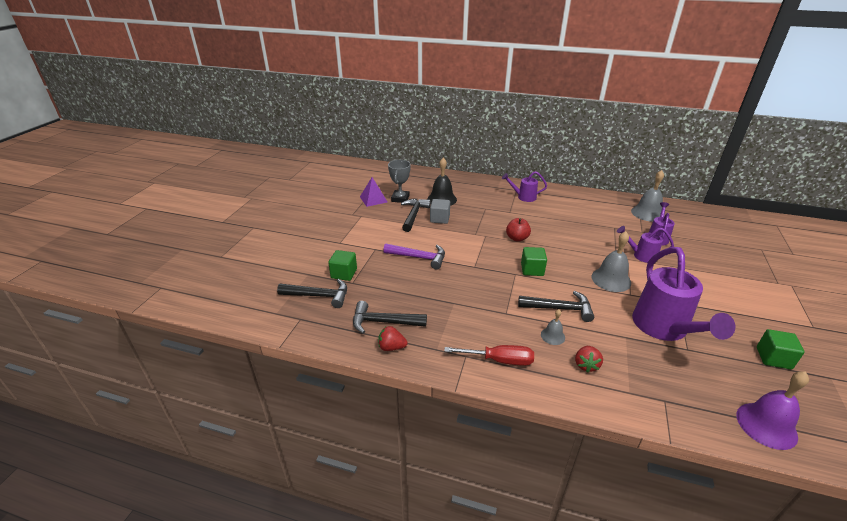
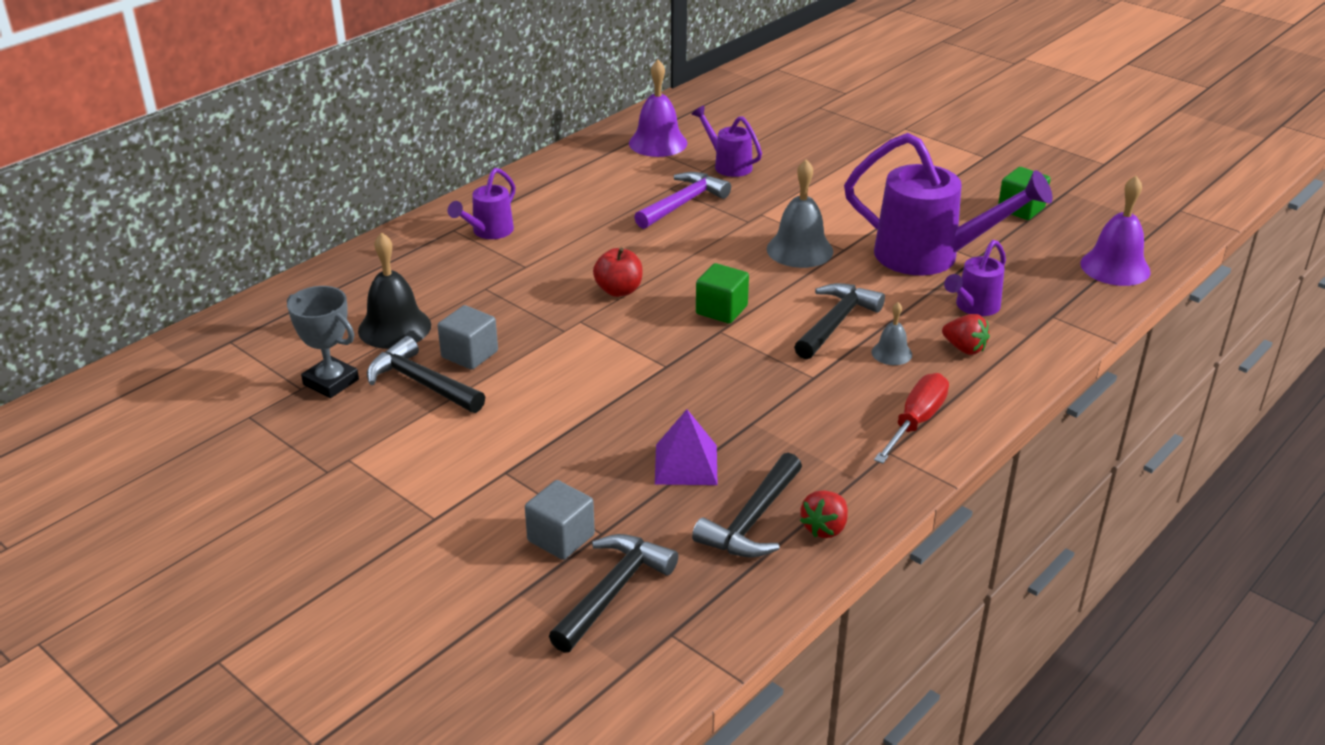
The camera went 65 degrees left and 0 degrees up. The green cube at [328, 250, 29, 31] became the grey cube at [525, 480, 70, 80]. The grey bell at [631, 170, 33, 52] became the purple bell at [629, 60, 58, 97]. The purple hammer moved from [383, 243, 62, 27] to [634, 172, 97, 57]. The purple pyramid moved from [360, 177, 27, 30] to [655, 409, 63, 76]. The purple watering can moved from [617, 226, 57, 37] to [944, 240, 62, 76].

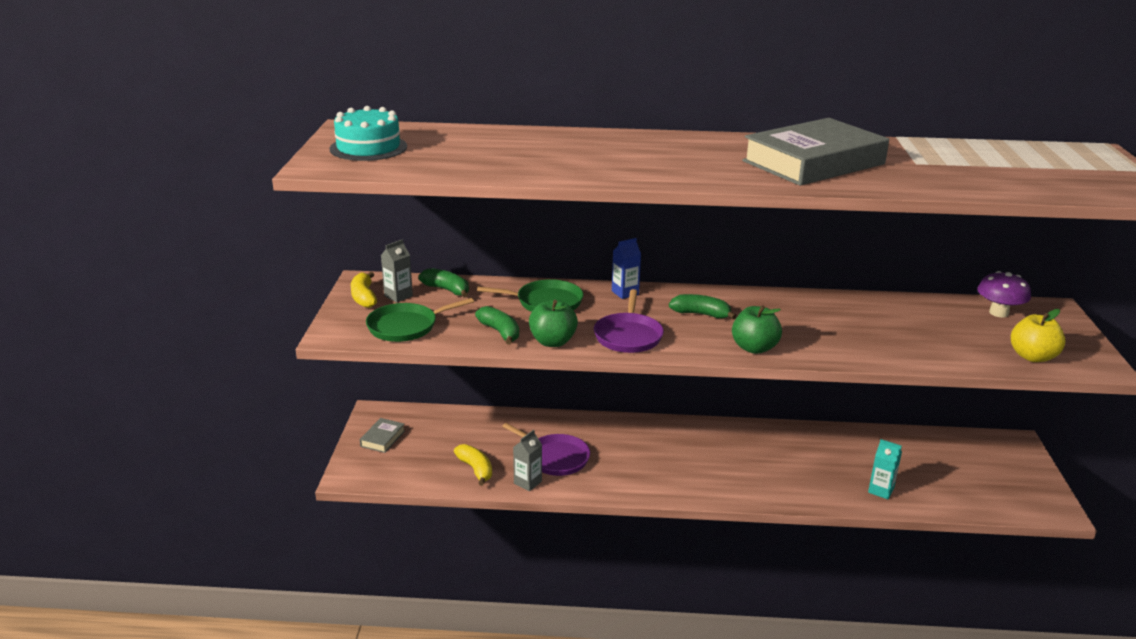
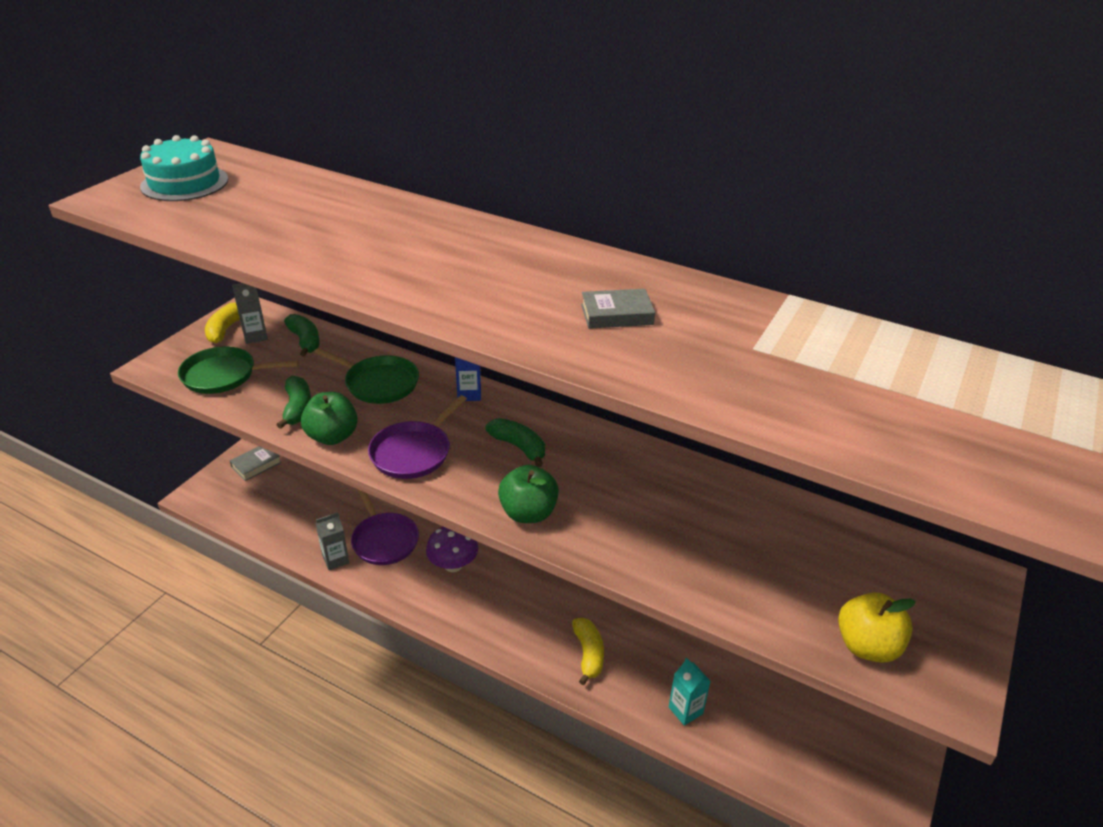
The camera went 25 degrees right and 10 degrees up. The purple mushroom moved from [977, 271, 54, 46] to [426, 527, 52, 45]. The yellow banana moved from [454, 444, 38, 42] to [572, 618, 32, 67]. The grey book at [742, 118, 147, 68] changed to 0.42 times the size.

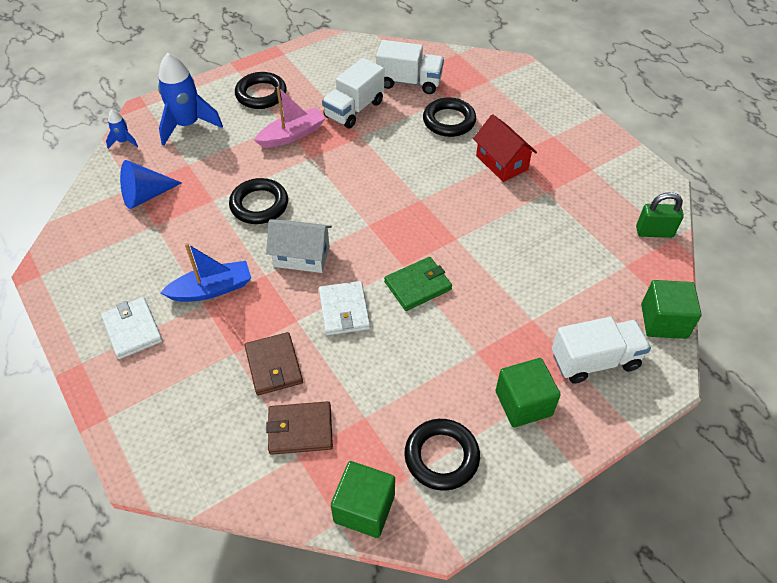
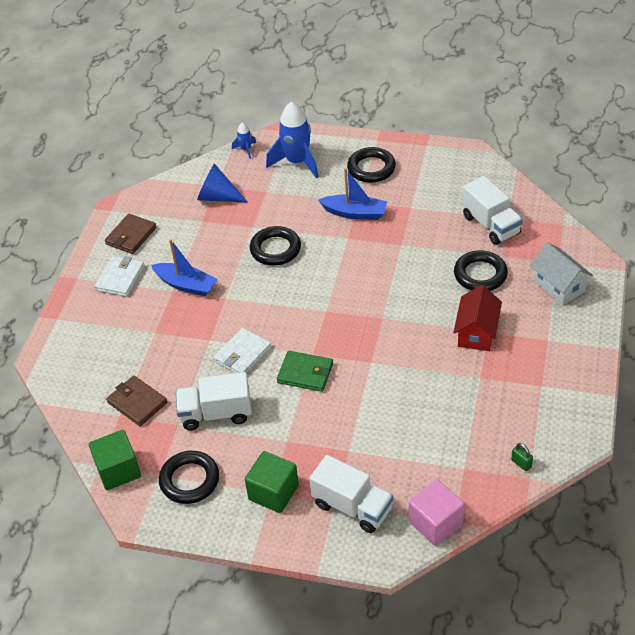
The camera went 50 degrees right and 5 degrees down. The brown wallet moved from [244, 332, 59, 63] to [105, 214, 52, 40]. The white truck moved from [322, 58, 62, 70] to [176, 372, 76, 58]. The pink boat at [254, 87, 72, 61] became the blue boat at [318, 168, 70, 52]. The green cube at [641, 280, 61, 59] became the pink cube at [409, 479, 56, 67]. The green padlock at [636, 192, 48, 46] changed to 0.56 times the size. The white house moved from [266, 219, 66, 54] to [530, 242, 63, 63].

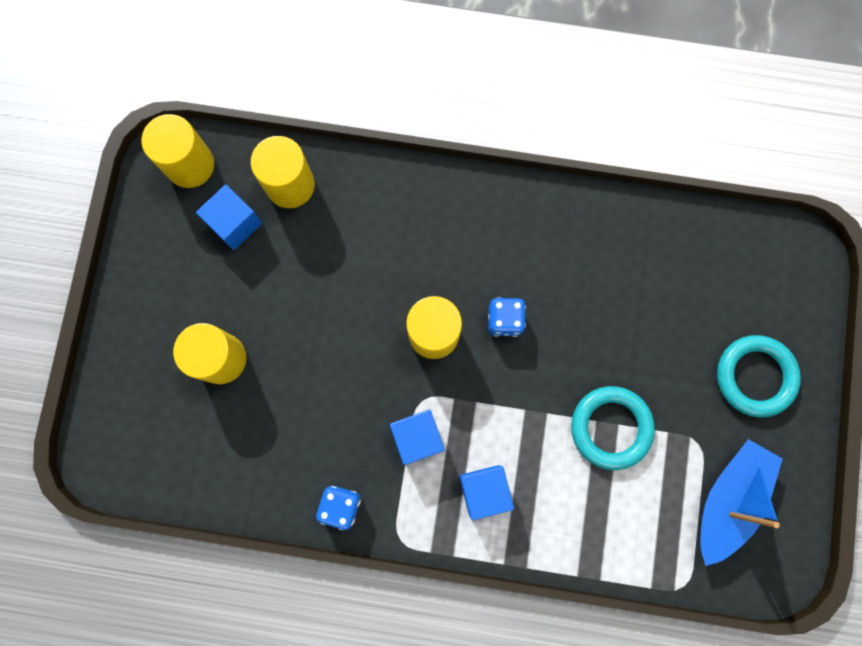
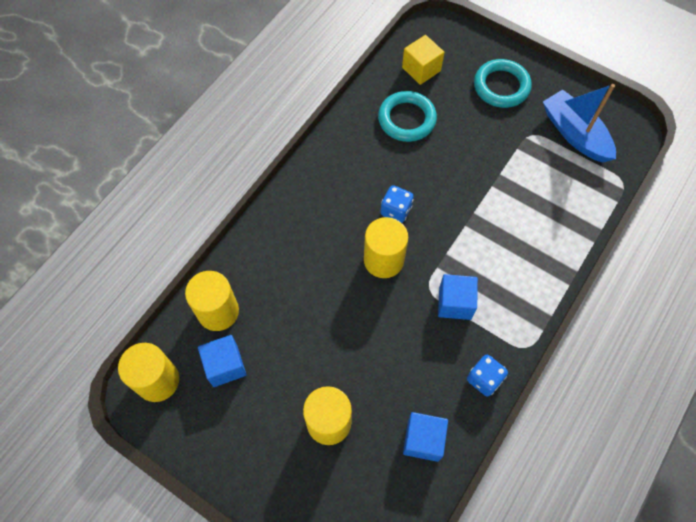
The camera went 65 degrees left and 15 degrees down. The turquoise ring moved from [571, 386, 84, 84] to [378, 91, 59, 51]. The yellow cube at [402, 35, 43, 50] appeared. The blue cube moved from [459, 465, 55, 55] to [403, 412, 45, 50].

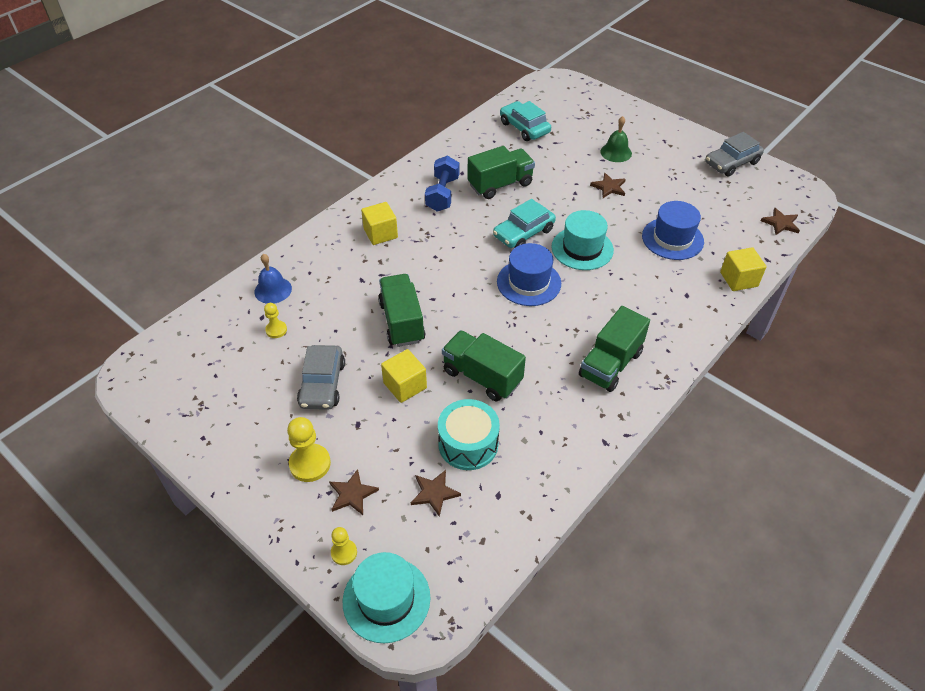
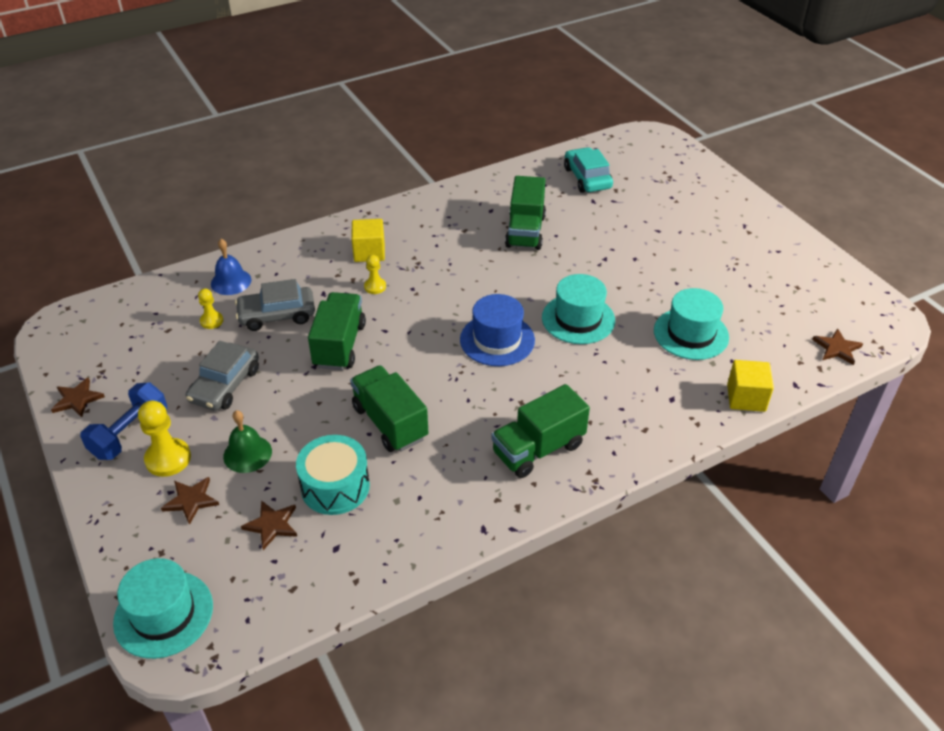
The camera went 20 degrees right and 5 degrees down. The brown star moved from [590, 173, 36, 25] to [51, 377, 54, 40]. The blue dumbbell moved from [425, 156, 34, 56] to [80, 383, 87, 77]. The green bell moved from [600, 116, 32, 46] to [223, 410, 49, 63]. The grey car moved from [705, 132, 59, 45] to [235, 279, 80, 52]. The yellow pawn moved from [331, 527, 26, 38] to [364, 255, 22, 39]. The green truck at [468, 146, 67, 53] turned 105 degrees clockwise. The blue hat at [642, 201, 62, 59] became the turquoise hat at [654, 288, 75, 72]. The yellow cube at [381, 349, 46, 54] disappeared. The turquoise car at [493, 199, 63, 49] disappeared.

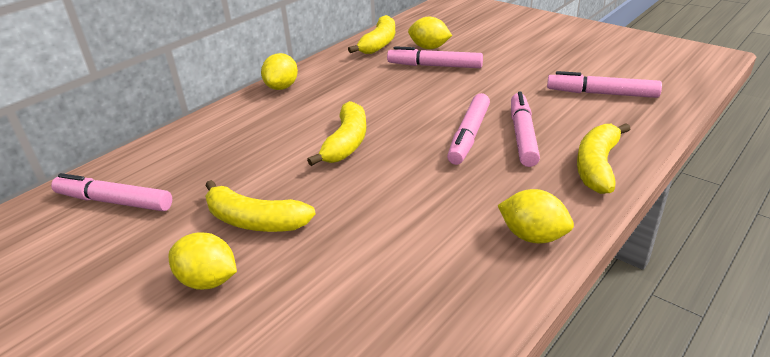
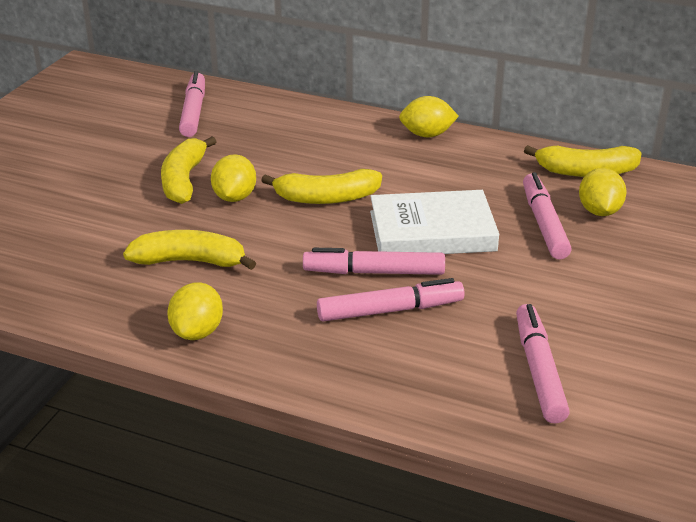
The camera went 70 degrees right and 0 degrees up. The yellow banana moved from [577, 123, 53, 71] to [123, 230, 133, 40]. The yellow lemon moved from [169, 232, 68, 58] to [211, 154, 45, 48]. The white book at [370, 190, 129, 64] appeared.

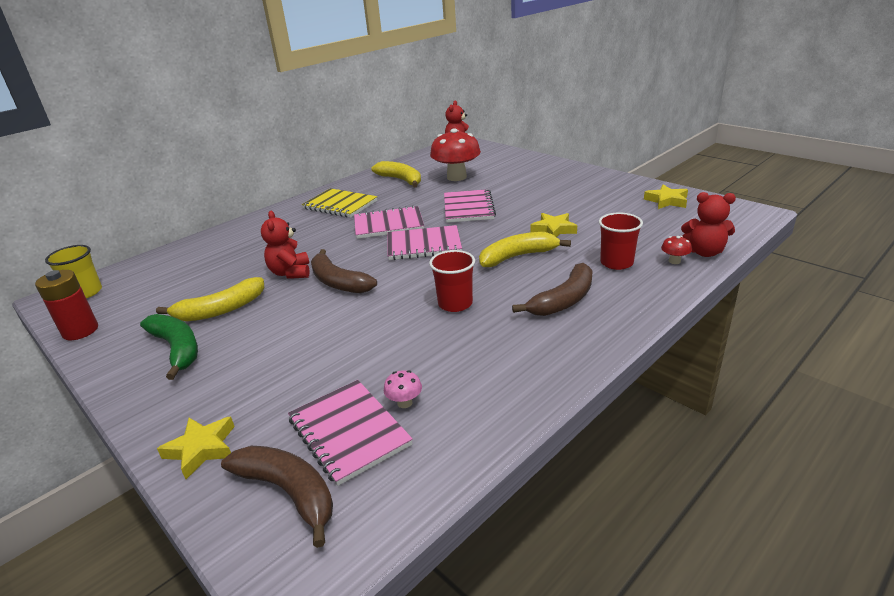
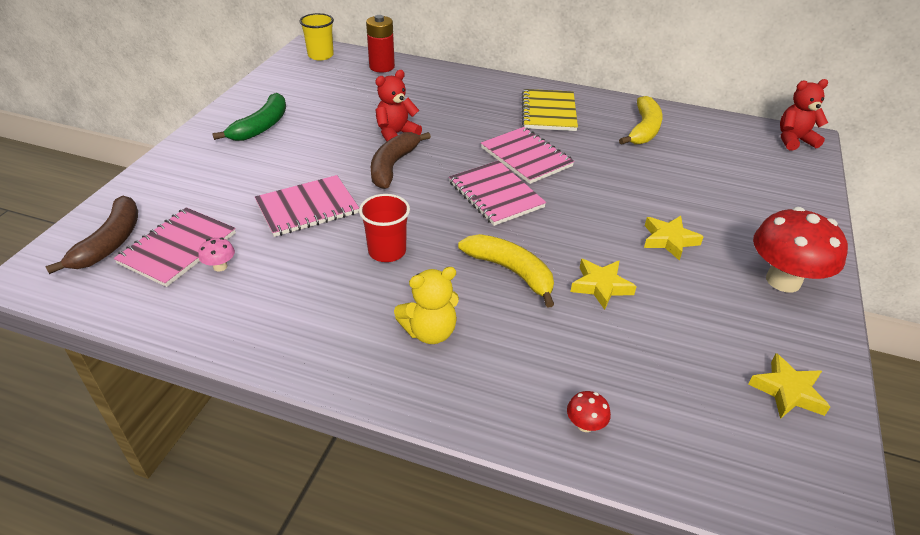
The camera went 60 degrees right and 10 degrees up. The pink notebook moved from [444, 189, 52, 34] to [255, 175, 104, 62]. The red battery moved from [35, 270, 63, 70] to [366, 15, 29, 57]. The brown banana at [512, 263, 81, 53] was replaced by the yellow teddy bear at [394, 267, 65, 77]. The yellow star moved from [157, 417, 78, 62] to [644, 216, 60, 45]. The red mushroom moved from [430, 128, 51, 53] to [753, 207, 95, 85]. The yellow banana at [156, 277, 108, 45] disappeared. The red cup at [599, 212, 44, 58] disappeared. The red teddy bear at [681, 192, 55, 65] disappeared.

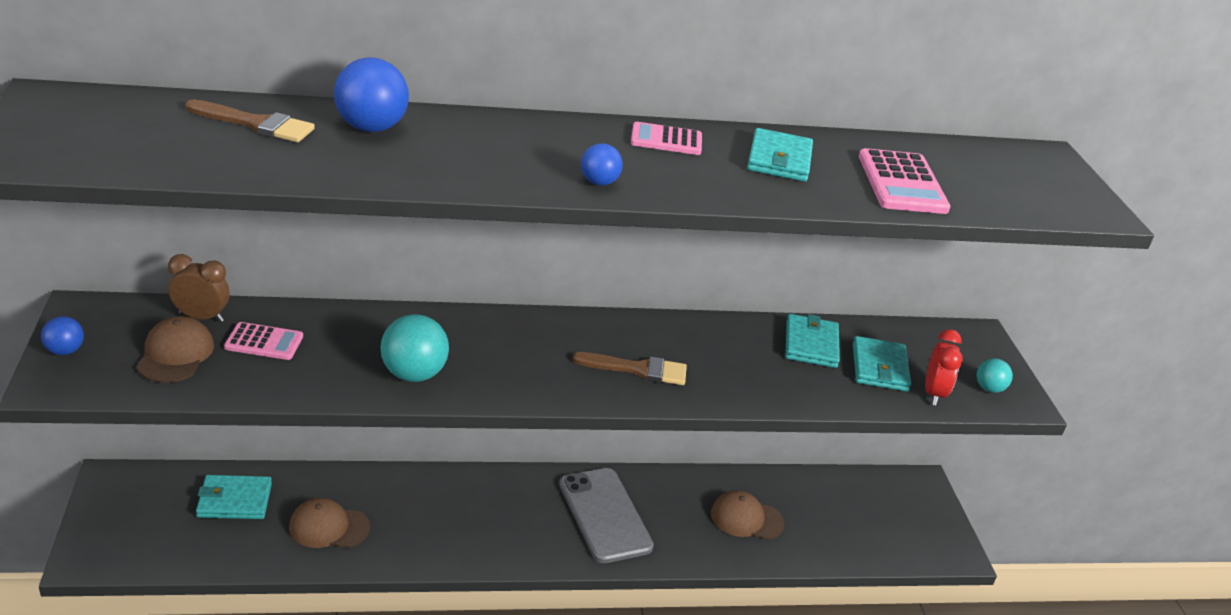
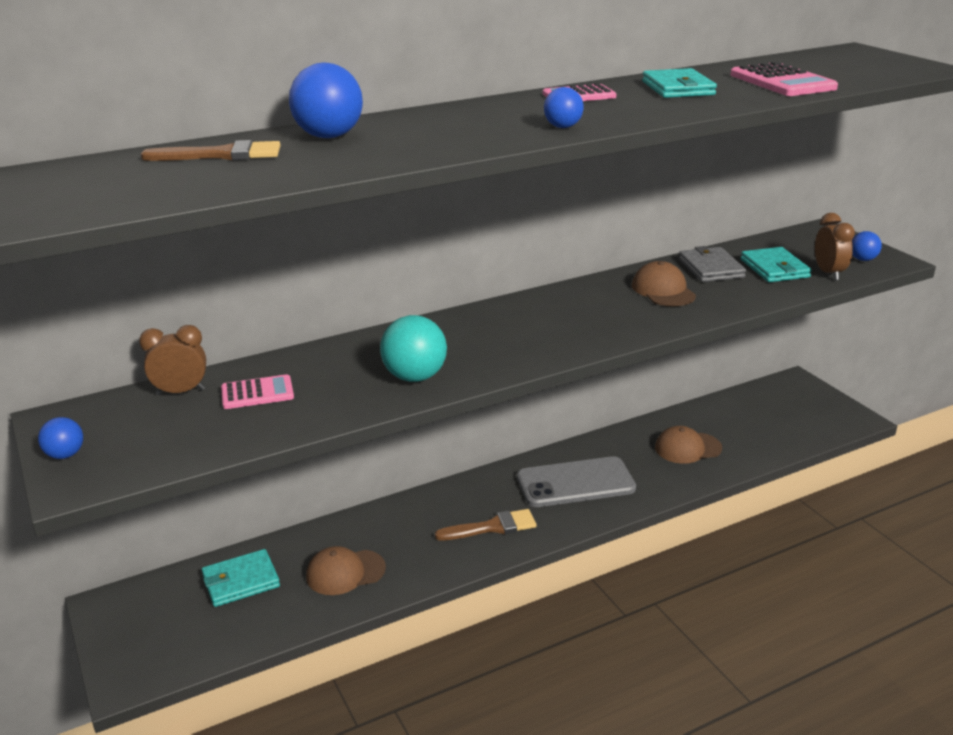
The camera went 15 degrees left and 5 degrees down. The brown brush moved from [573, 352, 114, 33] to [435, 509, 102, 31]. The grey phone at [559, 468, 95, 95] turned 60 degrees counterclockwise. The brown cap moved from [136, 316, 78, 67] to [632, 261, 64, 45]. The turquoise wallet at [785, 314, 55, 54] became the grey wallet at [679, 246, 67, 36]. The red clock at [925, 329, 38, 77] became the brown clock at [815, 213, 40, 67]. The turquoise ball at [977, 358, 36, 35] became the blue ball at [852, 231, 30, 30].

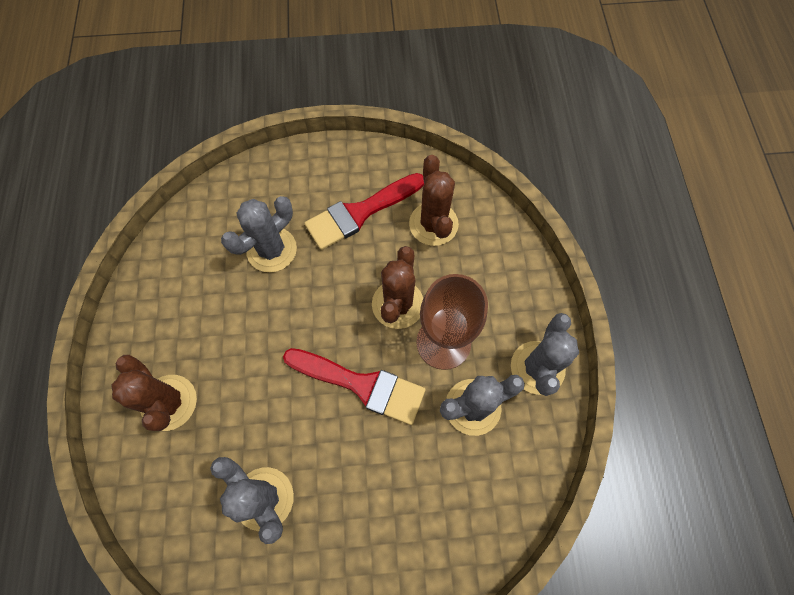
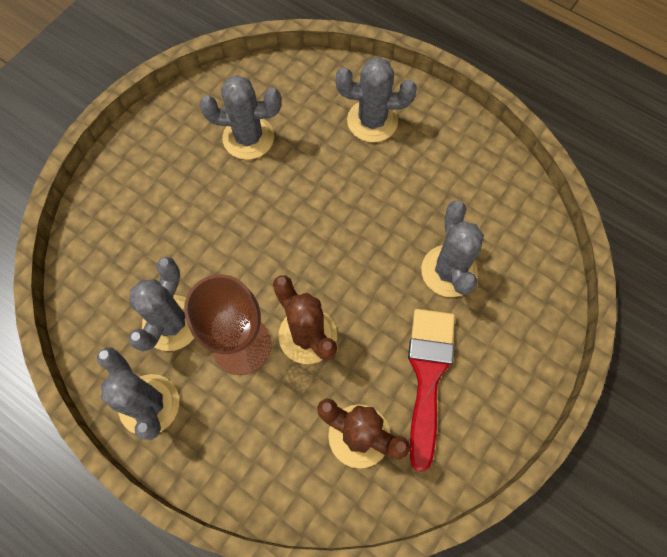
The camera went 130 degrees right and 0 degrees up. The brown cactus at [112, 355, 85, 76] became the grey cactus at [336, 57, 81, 85]. The red brush at [283, 348, 143, 77] disappeared.

